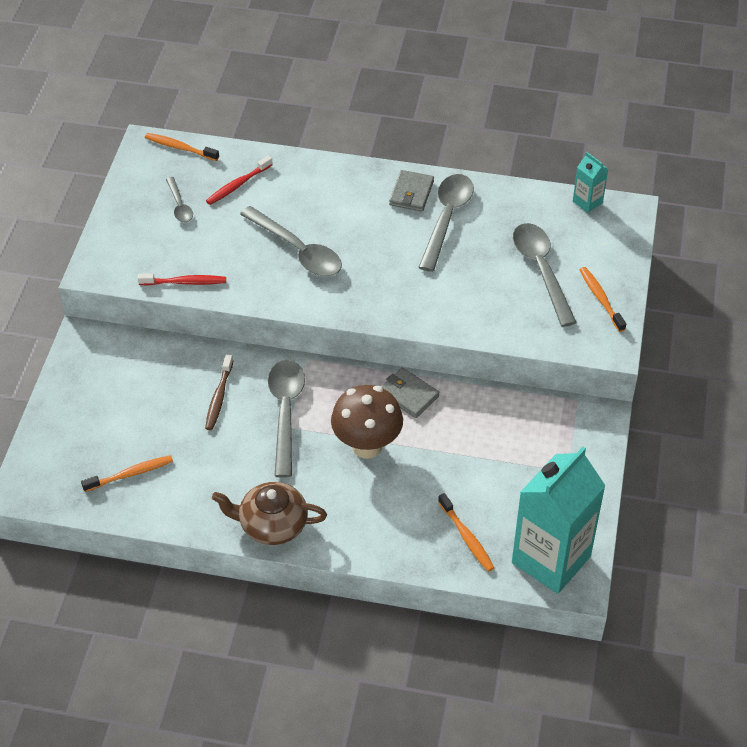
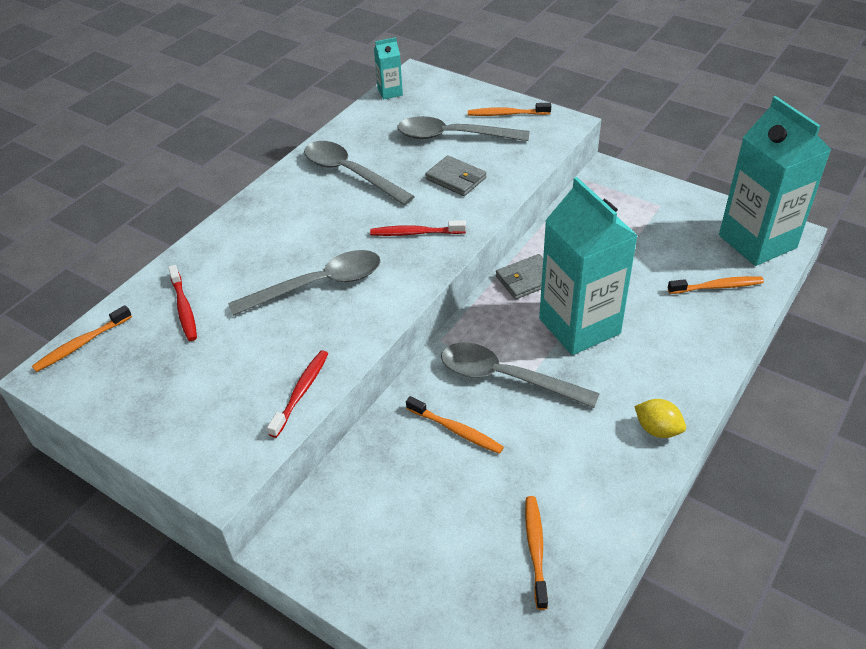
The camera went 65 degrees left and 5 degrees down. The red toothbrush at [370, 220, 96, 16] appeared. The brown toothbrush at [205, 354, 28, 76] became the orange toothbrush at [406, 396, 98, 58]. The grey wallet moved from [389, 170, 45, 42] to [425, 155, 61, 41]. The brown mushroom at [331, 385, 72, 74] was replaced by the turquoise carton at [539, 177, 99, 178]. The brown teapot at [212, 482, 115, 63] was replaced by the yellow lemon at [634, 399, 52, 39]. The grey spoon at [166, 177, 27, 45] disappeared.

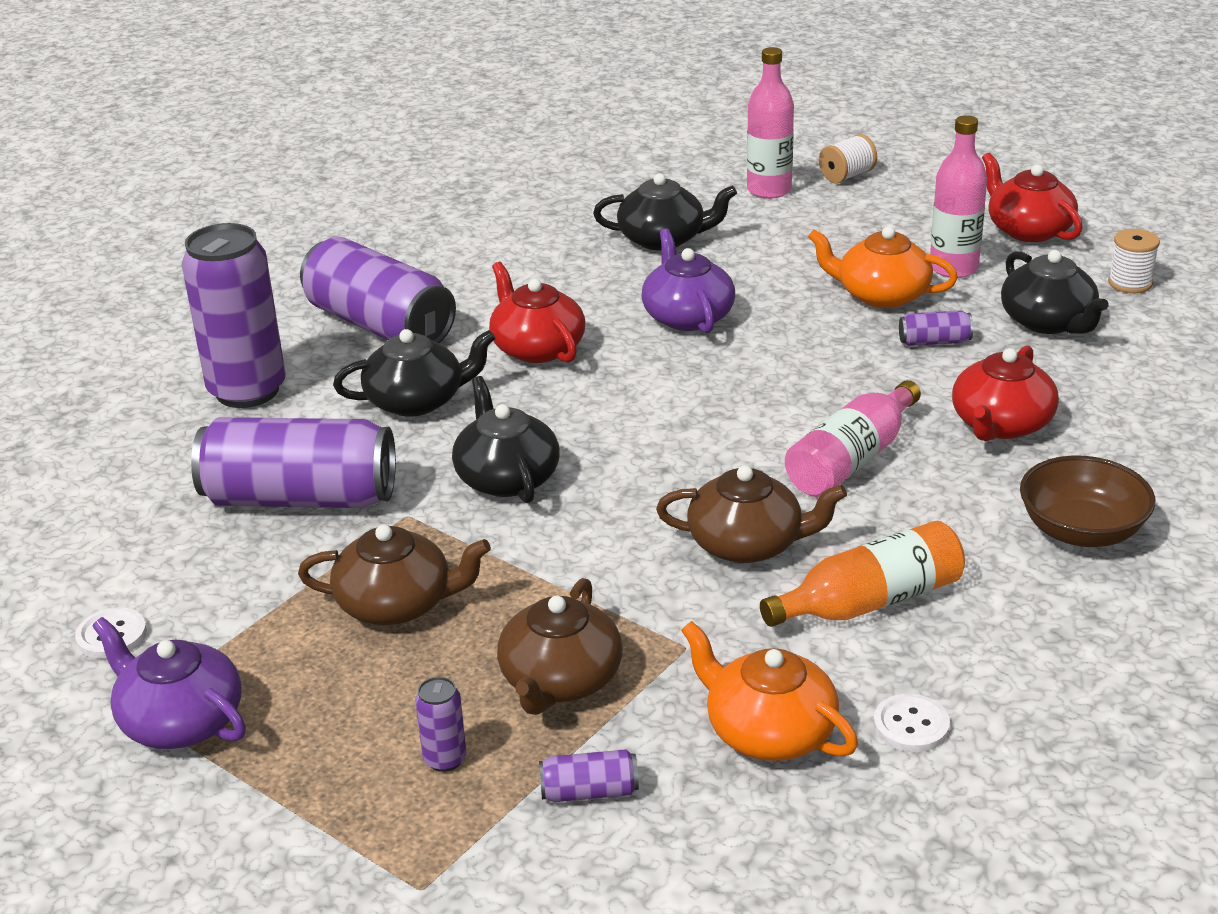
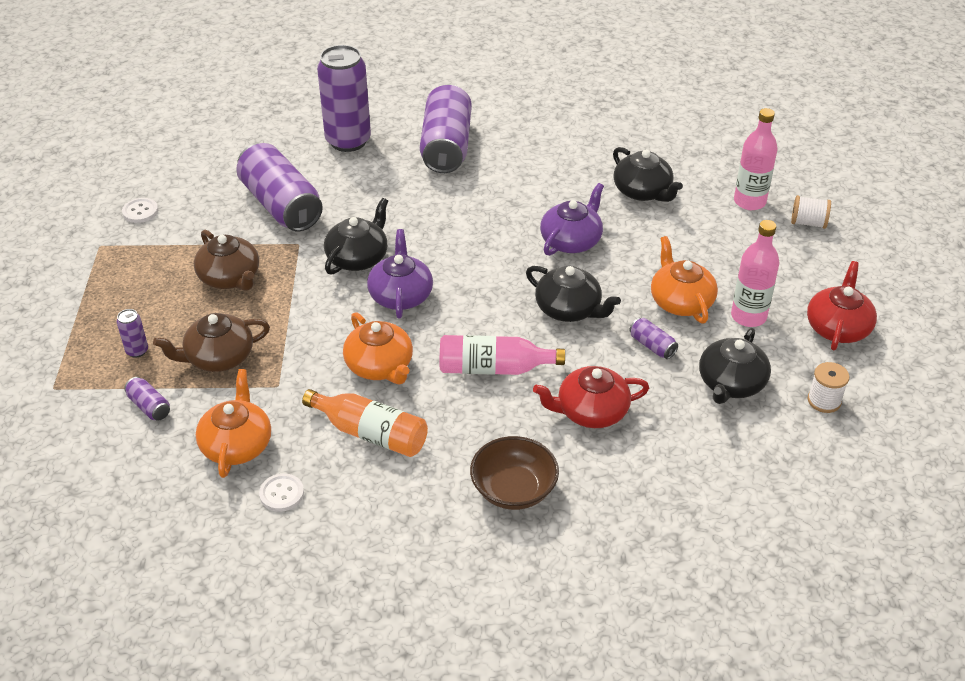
The camera went 50 degrees right and 10 degrees up. The brown teapot at [656, 465, 191, 98] became the orange teapot at [343, 312, 70, 72]. The purple teapot moved from [92, 617, 154, 132] to [367, 229, 66, 89]. The black teapot moved from [333, 329, 163, 88] to [526, 266, 95, 56]. The red teapot at [489, 262, 96, 101] disappeared.

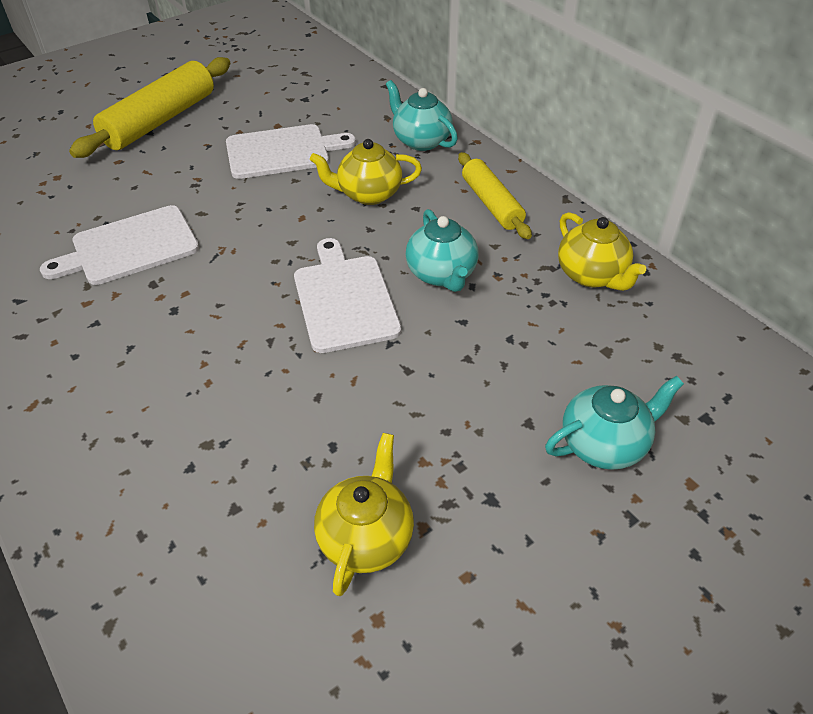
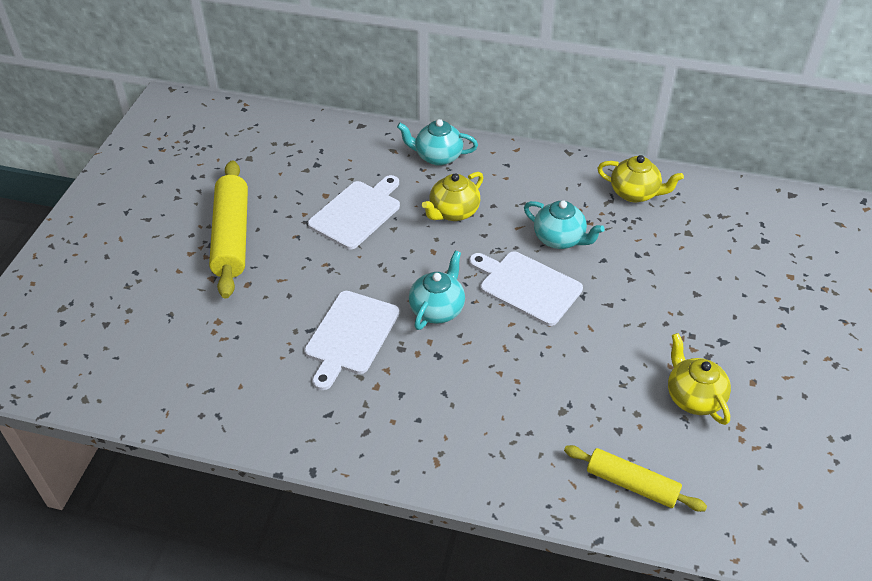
The camera went 40 degrees left and 0 degrees up. The turquoise teapot moved from [545, 376, 139, 94] to [409, 250, 56, 80]. The yellow rolling pin moved from [458, 152, 74, 87] to [564, 445, 143, 67].

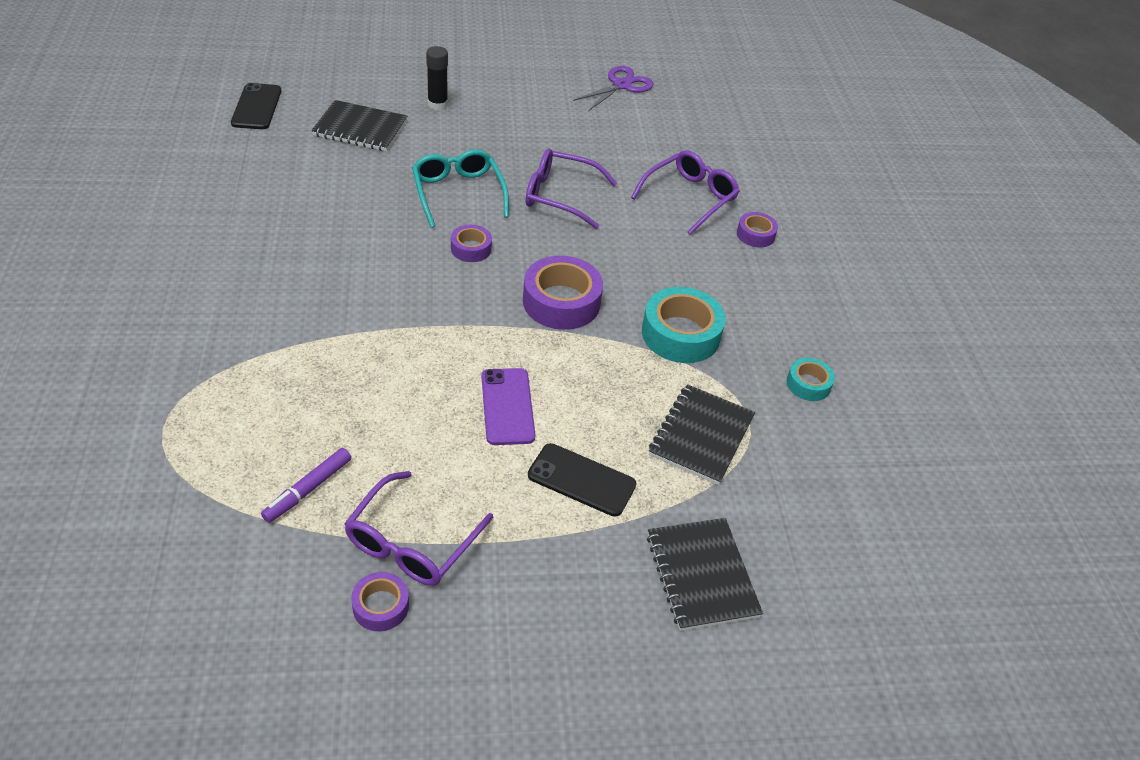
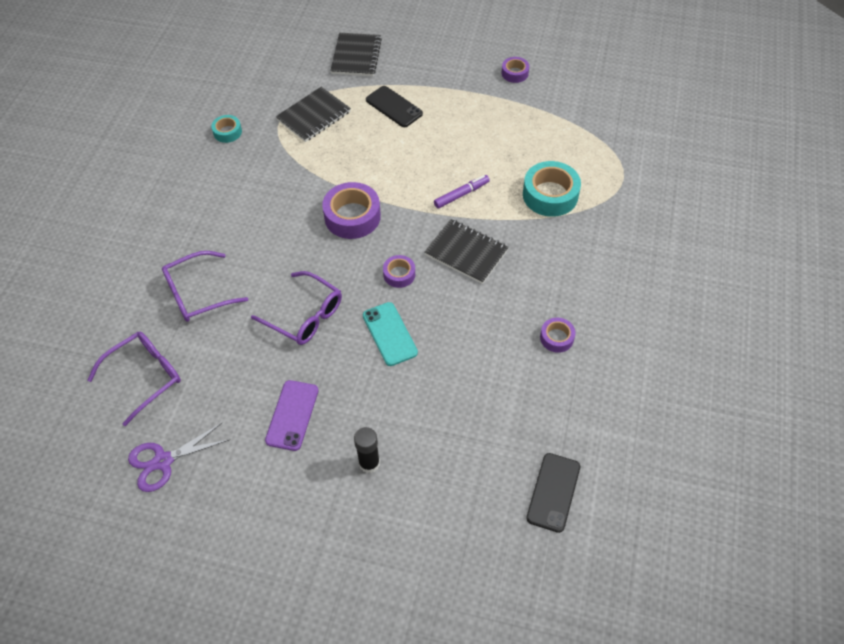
The camera went 155 degrees left and 10 degrees up. The purple glasses moved from [344, 471, 149, 114] to [87, 332, 94, 94]. The purple phone moved from [481, 368, 54, 77] to [265, 380, 53, 71]. The turquoise glasses at [412, 149, 97, 79] was replaced by the turquoise phone at [363, 302, 55, 64]. The black notebook moved from [311, 100, 96, 51] to [424, 219, 85, 65]. The purple marker moved from [261, 448, 90, 75] to [434, 175, 56, 34]. The turquoise tape moved from [642, 287, 84, 76] to [523, 161, 58, 56]. The purple tape moved from [737, 212, 41, 36] to [540, 318, 36, 35].

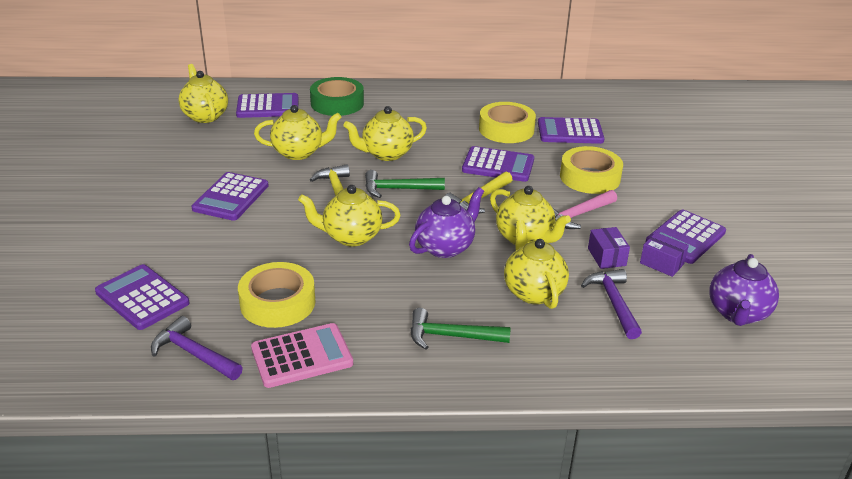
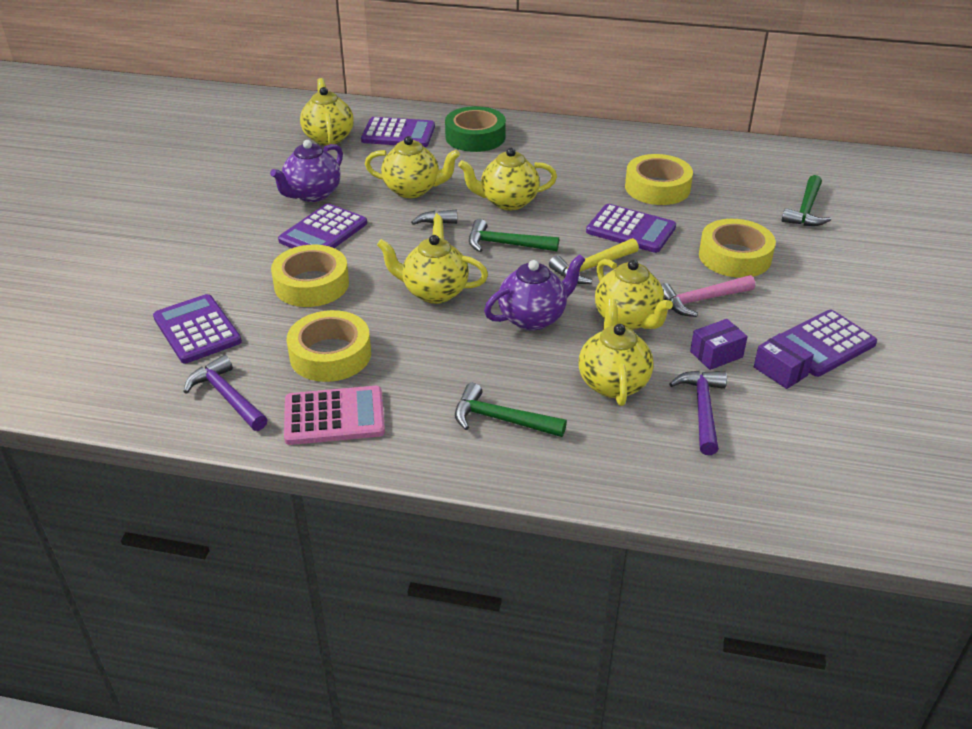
The camera went 15 degrees right and 5 degrees up. The purple teapot moved from [709, 254, 70, 72] to [270, 140, 73, 62]. The yellow tape at [271, 245, 78, 62] appeared. The purple box at [588, 227, 42, 42] turned 60 degrees clockwise. The green hammer at [782, 175, 49, 51] appeared. The purple calculator at [538, 117, 66, 27] disappeared.

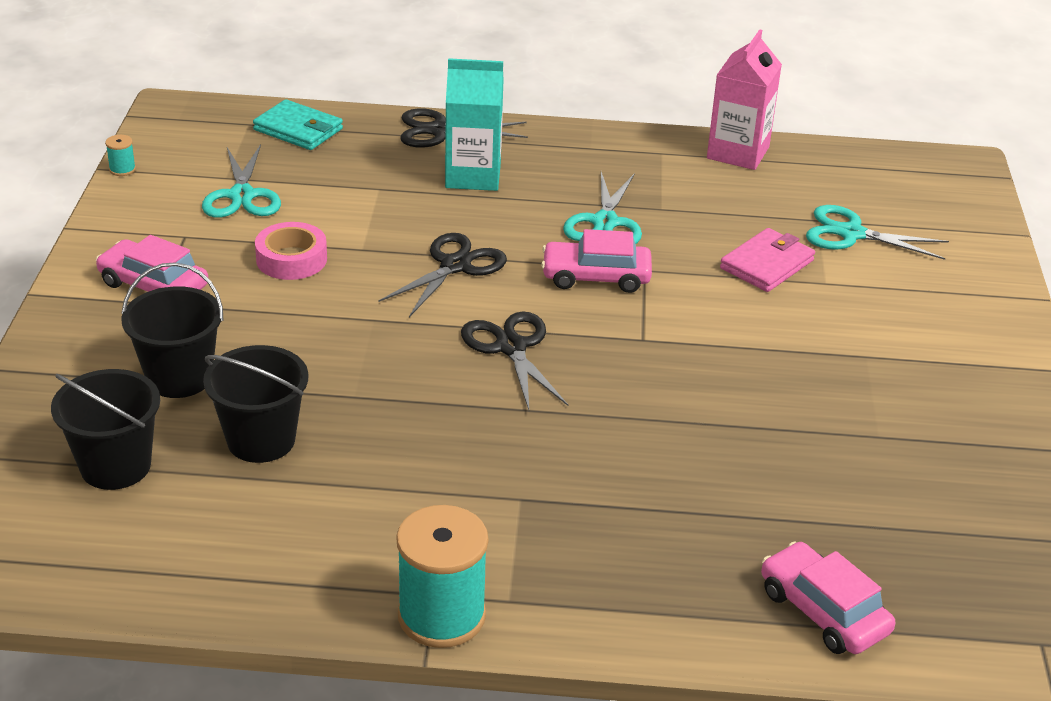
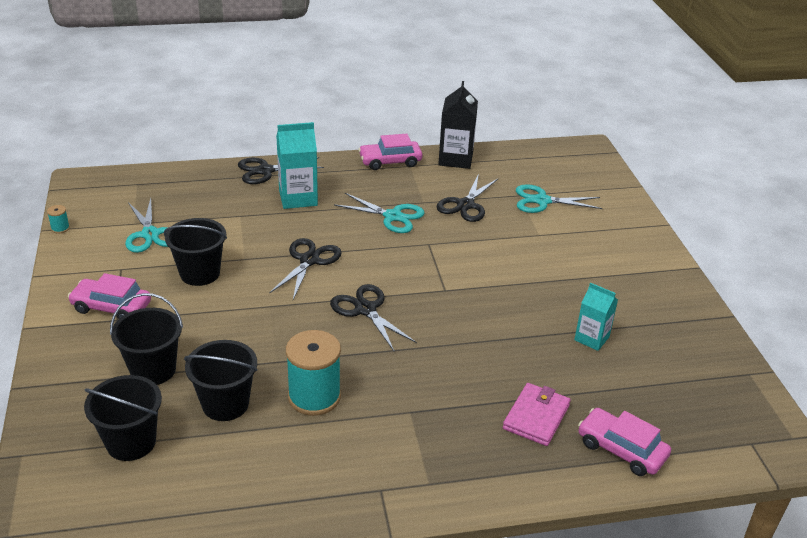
The camera went 15 degrees left and 0 degrees up. The pink tape at [255, 222, 72, 58] was replaced by the black bucket at [164, 218, 63, 68]. The turquoise spool moved from [396, 505, 93, 143] to [286, 330, 55, 86]. The turquoise scissors at [563, 172, 79, 72] turned 60 degrees counterclockwise. The pink car moved from [541, 229, 111, 64] to [358, 134, 64, 36]. The black scissors at [437, 174, 62, 48] appeared. The pink carton at [707, 29, 75, 141] became the black carton at [438, 81, 40, 88]. The pink wallet moved from [720, 228, 95, 64] to [503, 383, 68, 63]. The turquoise carton at [574, 283, 44, 68] appeared. The turquoise wallet at [253, 99, 90, 51] disappeared.

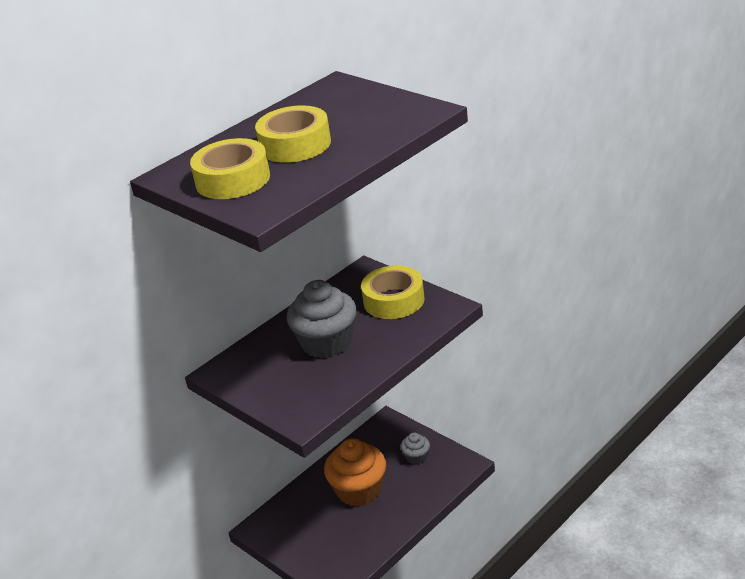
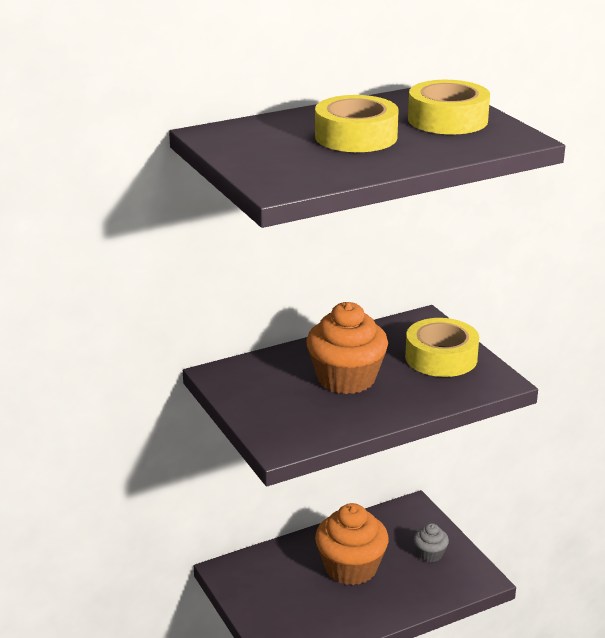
The camera went 15 degrees right and 5 degrees down. The grey cupcake at [287, 280, 70, 78] became the orange cupcake at [306, 302, 82, 92]. The yellow tape moved from [190, 138, 80, 61] to [408, 80, 82, 54].

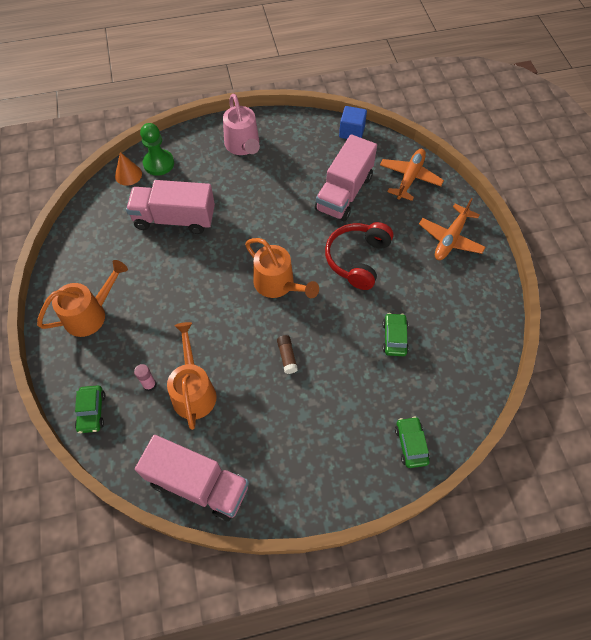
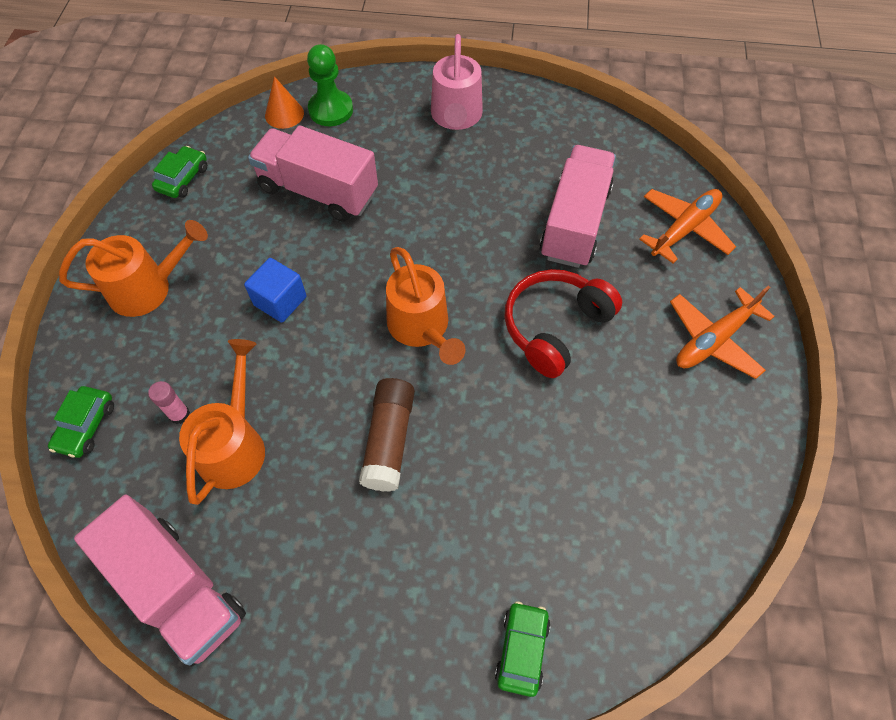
The camera went 20 degrees right and 0 degrees up. The green car moved from [382, 313, 27, 43] to [152, 146, 55, 52]. The blue cube moved from [339, 106, 28, 33] to [244, 258, 62, 65]. The brown glue stick at [277, 335, 21, 39] changed to 1.81 times the size. The pink truck at [315, 134, 62, 87] turned 150 degrees clockwise.

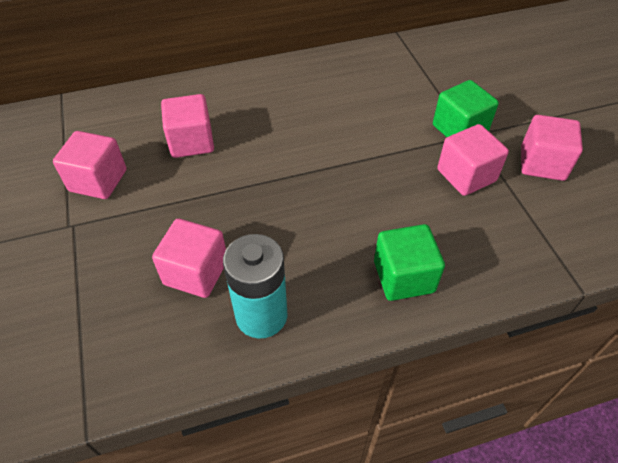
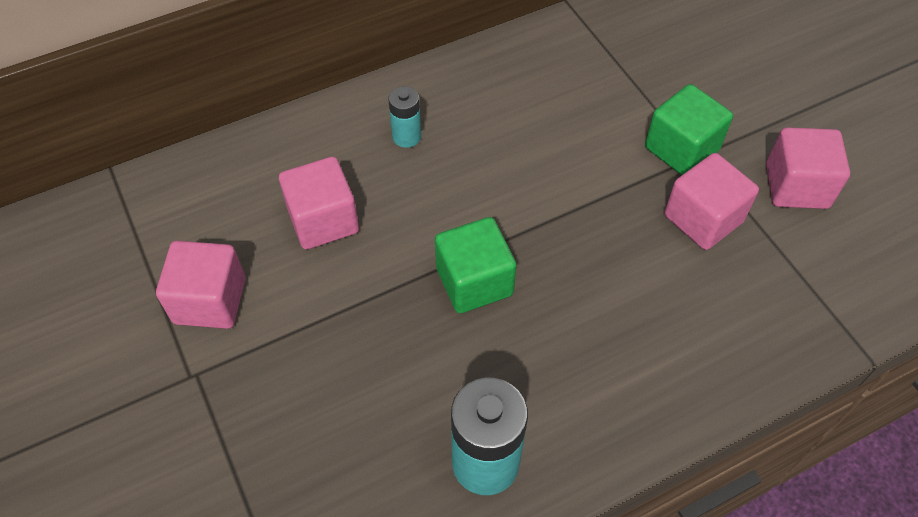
The camera went 10 degrees left and 5 degrees up. The turquoise battery at [388, 86, 33, 62] appeared. The green cube moved from [374, 224, 71, 77] to [435, 217, 82, 96]. The pink cube at [152, 219, 74, 79] disappeared.

